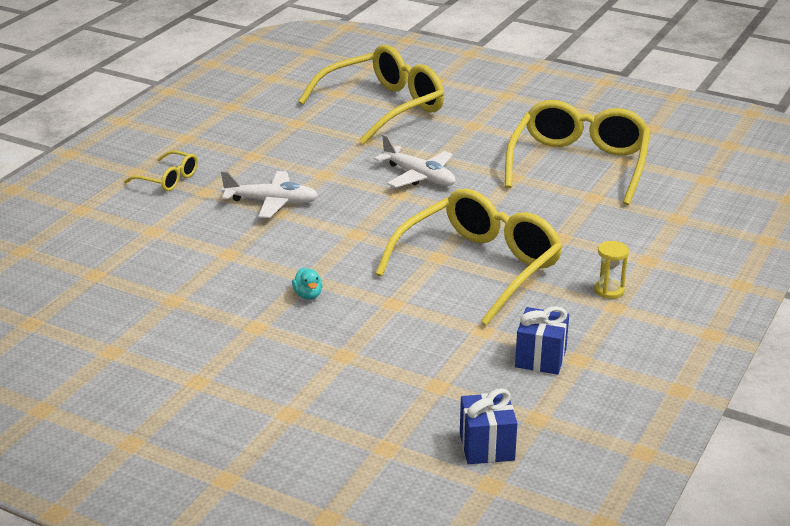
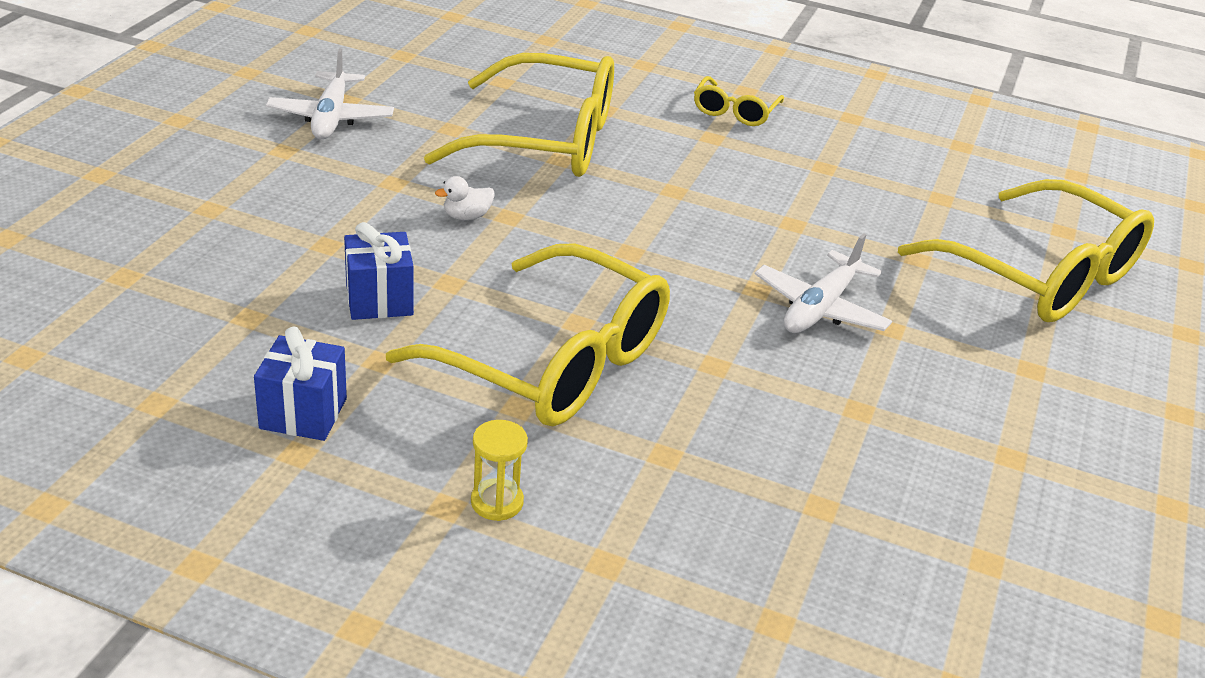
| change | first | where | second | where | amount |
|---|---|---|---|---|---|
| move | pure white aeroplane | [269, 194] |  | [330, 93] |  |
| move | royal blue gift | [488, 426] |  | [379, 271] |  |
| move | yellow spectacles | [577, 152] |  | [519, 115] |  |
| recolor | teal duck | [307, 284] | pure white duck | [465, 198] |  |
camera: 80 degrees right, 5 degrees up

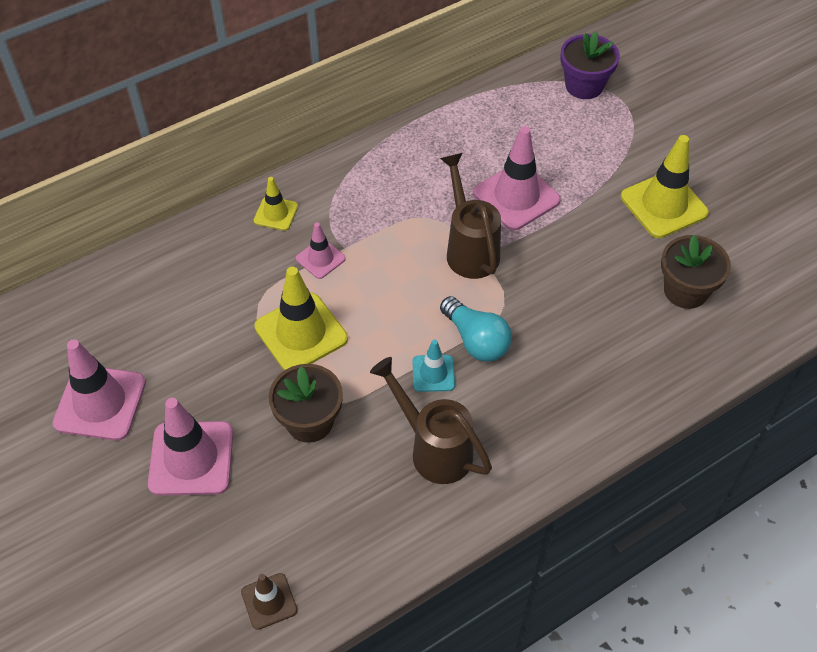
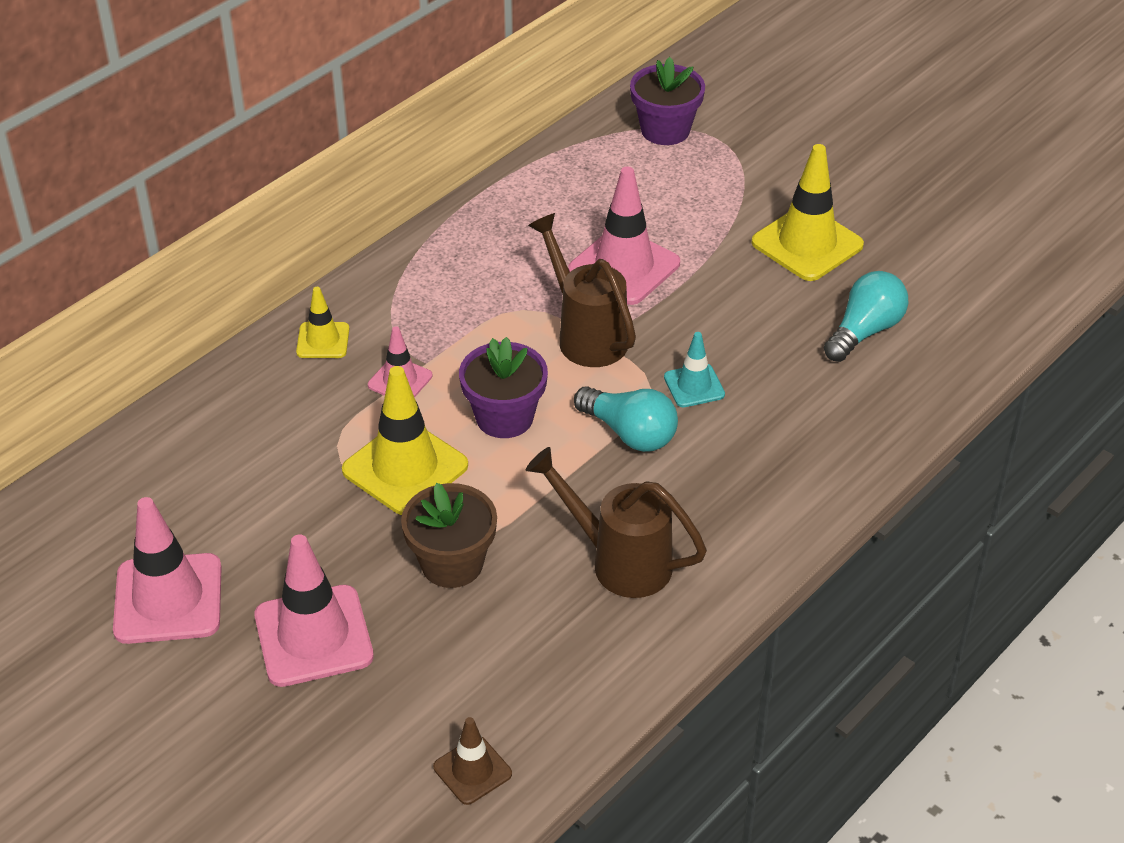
| change | first | where | second | where | amount |
|---|---|---|---|---|---|
| insert |  |  | royal purple plant pot | [503, 387] |  |
| move | teal road cone | [434, 365] |  | [694, 369] |  |
| replace | brown plant pot | [696, 272] | teal light bulb | [866, 316] |  |
camera: 15 degrees left, 10 degrees down

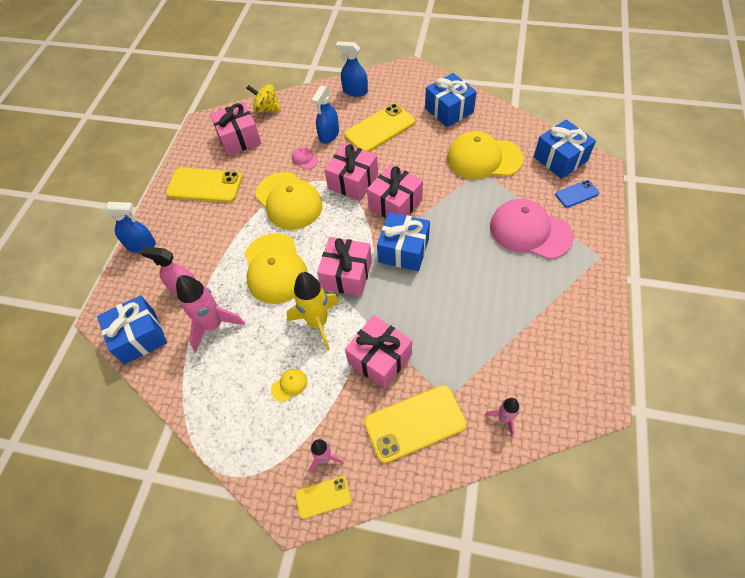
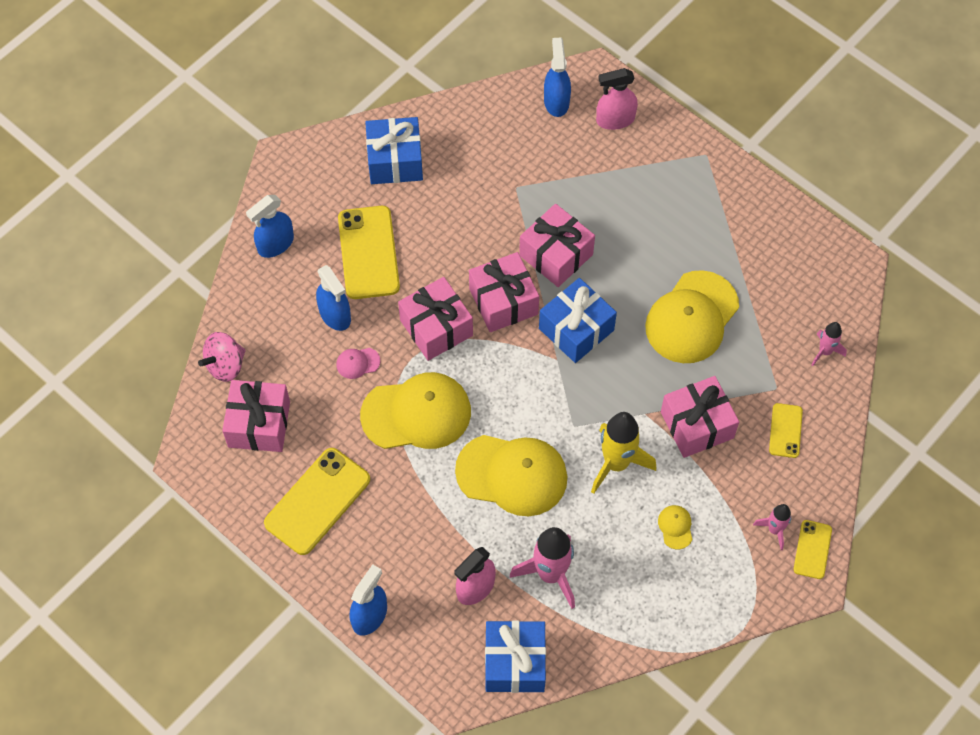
| change | first | where | second | where | amount |
|---|---|---|---|---|---|
| recolor | yellow whirligig | [263, 98] | rose-pink whirligig | [222, 357] |  |
| move | rose-pink gift | [344, 266] |  | [557, 245] |  |
| replace | royal blue gift | [565, 149] | royal blue spray cleaner | [557, 77] |  |
| replace | royal blue phone | [577, 194] | rose-pink spray cleaner | [617, 99] |  |
| move | yellow cap | [485, 155] |  | [692, 316] |  |
| resize | yellow phone | [415, 424] |  | [786, 430] | x0.53 |
| delete | rose-pink cap | [532, 229] |  |  |  |
camera: 65 degrees left, 5 degrees up

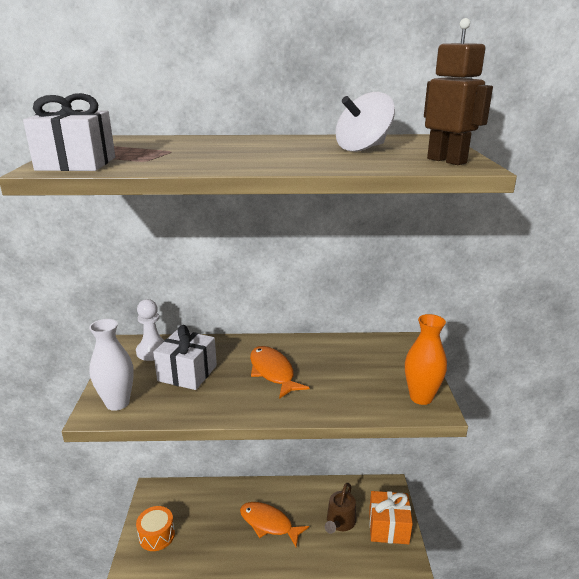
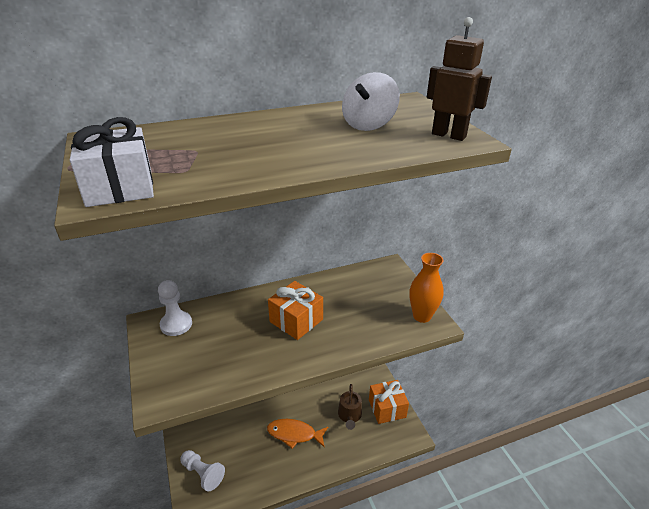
| change | first | where | second | where | amount |
|---|---|---|---|---|---|
| replace | orange snare drum | [155, 528] | pure white chess pawn | [202, 471] |  |
| replace | orange toy fish | [279, 372] | orange gift | [295, 310] |  |
| delete | pure white tall vase | [111, 365] |  |  |  |
| delete | pure white gift | [185, 357] |  |  |  |
camera: 20 degrees left, 10 degrees up

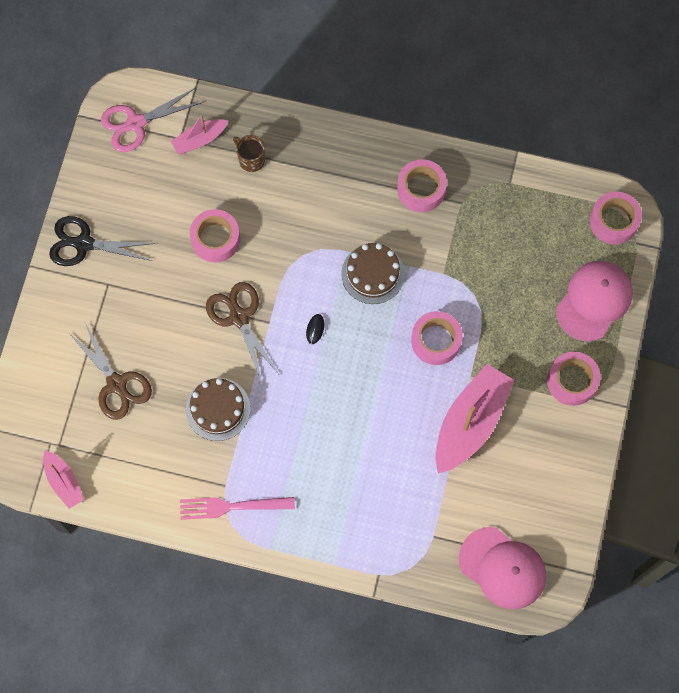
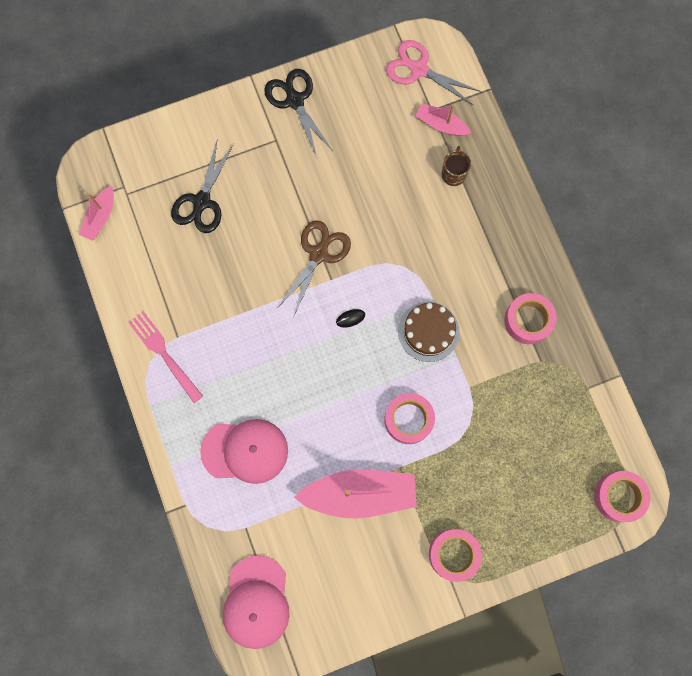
| change | first | where | second | where | amount |
|---|---|---|---|---|---|
| recolor | brown pair of scissors | [110, 371] | jet-black pair of scissors | [202, 187] |  |
| move | rose-pink cap | [594, 301] |  | [244, 451] |  |
| delete | brown layer cake | [218, 409] |  |  |  |
| delete | rose-pink sticky tape | [215, 236] |  |  |  |
camera: 55 degrees right, 5 degrees up

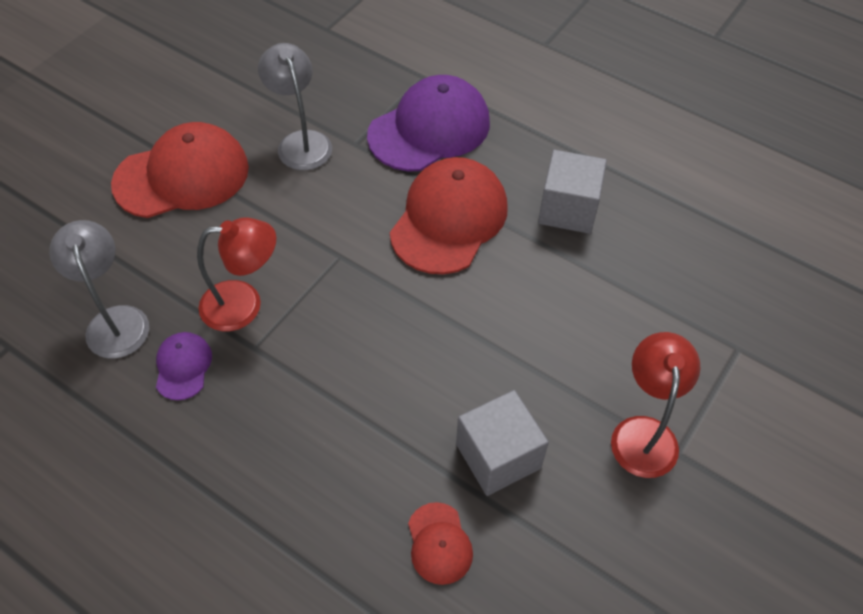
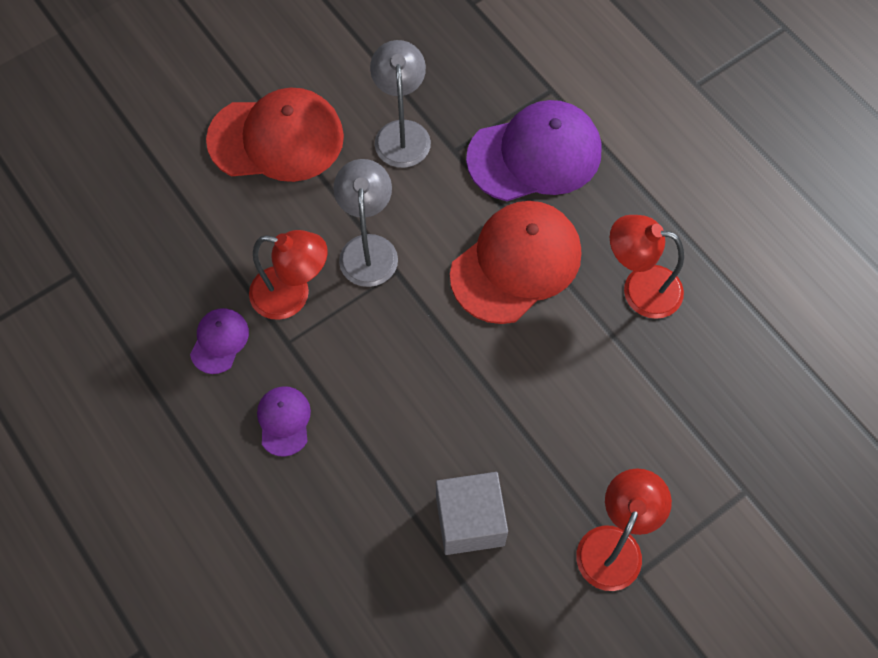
| change | first | where | second | where | amount |
|---|---|---|---|---|---|
| insert |  |  | royal purple cap | [284, 421] |  |
| move | gray reading lamp | [99, 289] |  | [365, 223] |  |
| replace | gray cube | [572, 192] | scarlet reading lamp | [647, 267] |  |
| delete | scarlet cap | [440, 543] |  |  |  |
camera: 20 degrees right, 10 degrees up

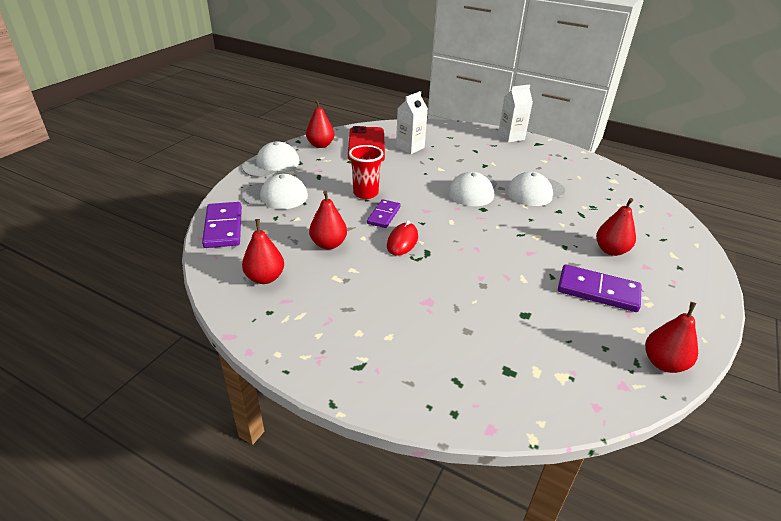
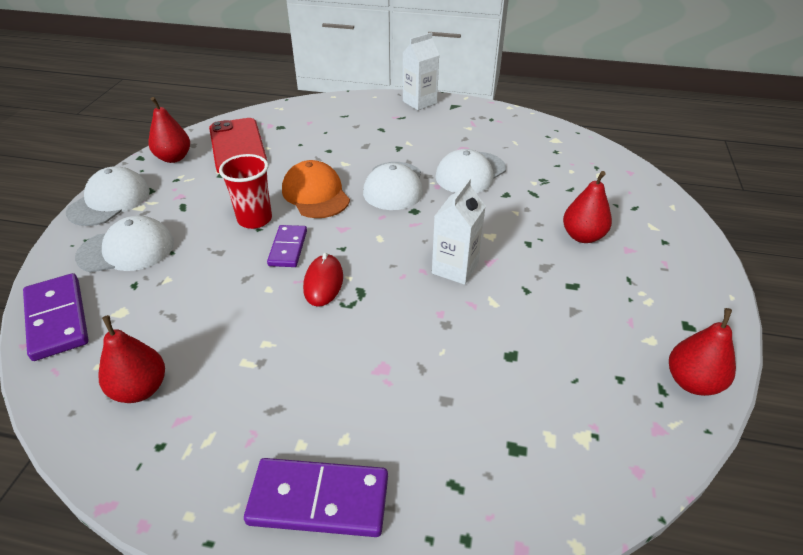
| change | first | where | second | where | amount |
|---|---|---|---|---|---|
| move | royal purple domino | [599, 288] |  | [316, 497] |  |
| insert |  |  | orange cap | [316, 189] |  |
| move | pure white carton | [412, 122] |  | [459, 231] |  |
| delete | scarlet toy pear | [328, 219] |  |  |  |
camera: 15 degrees left, 5 degrees up

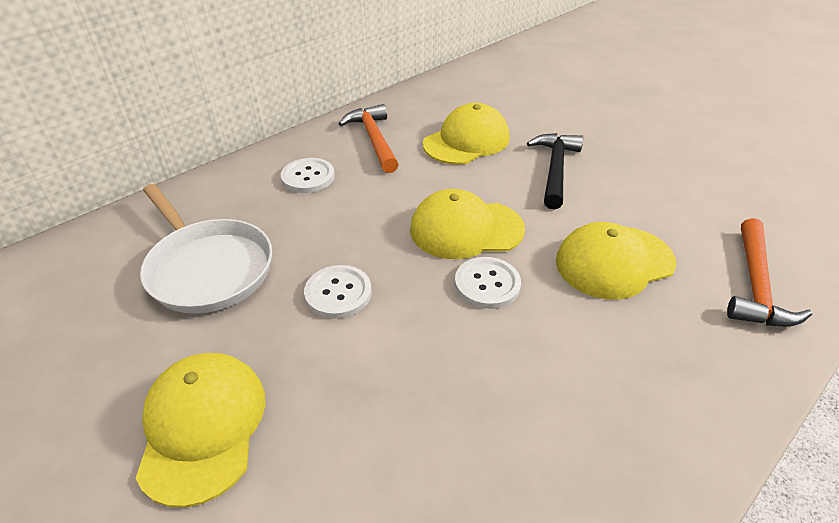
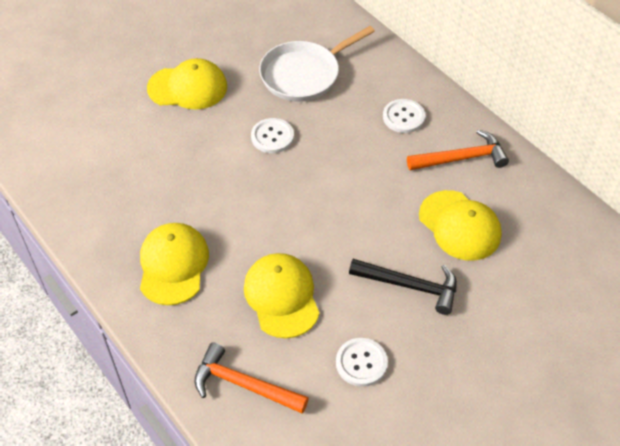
| change | first | where | second | where | amount |
|---|---|---|---|---|---|
| move | yellow cap | [467, 224] |  | [174, 264] |  |
| move | pure white button | [488, 283] |  | [362, 362] |  |
camera: 95 degrees right, 10 degrees up

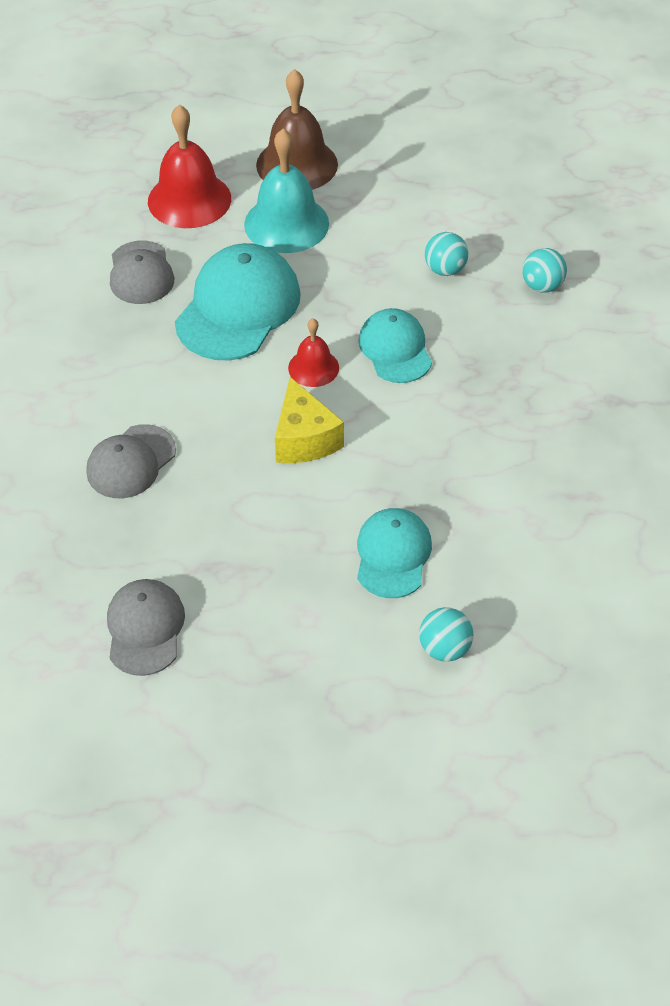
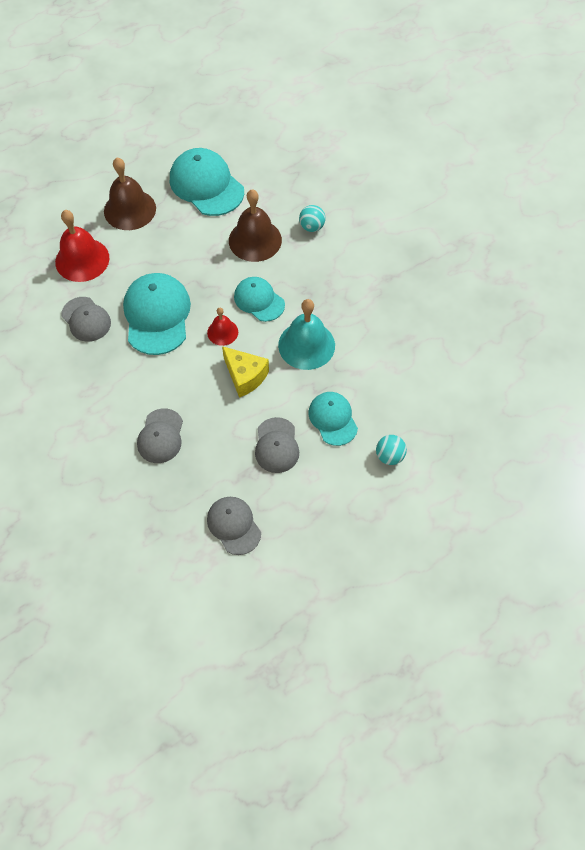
| change | first | where | second | where | amount |
|---|---|---|---|---|---|
| insert |  |  | teal cap | [207, 182] |  |
| replace | teal sphere | [446, 254] | brown school bell | [255, 225] |  |
| insert |  |  | gray cap | [277, 445] |  |
| move | teal school bell | [286, 190] |  | [306, 334] |  |
camera: 30 degrees left, 10 degrees up

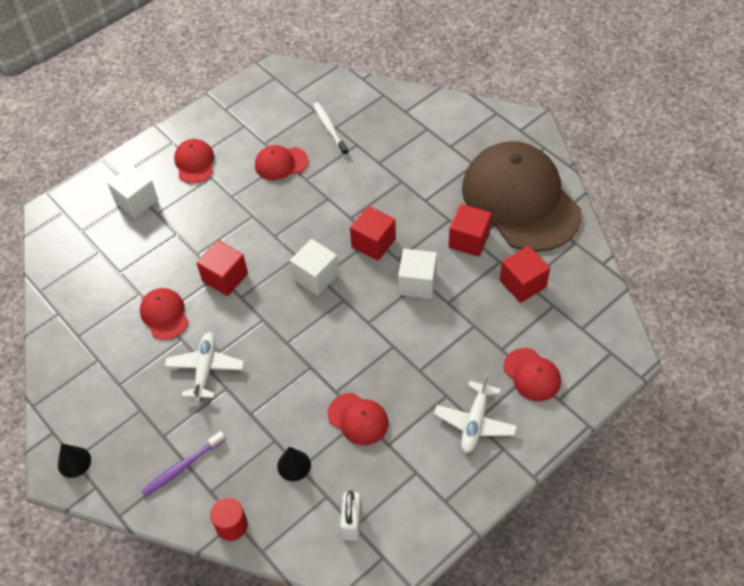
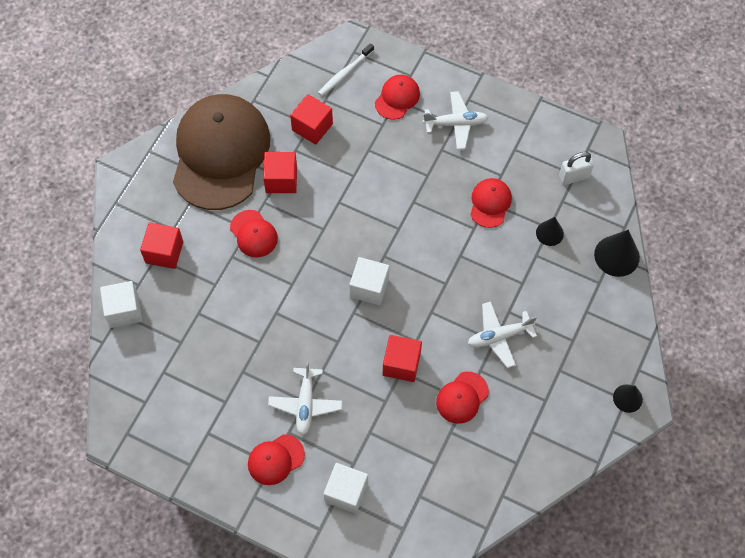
| change | first | where | second | where | amount |
|---|---|---|---|---|---|
| move | pure white cube | [417, 274] |  | [121, 304] |  |
| move | scarlet cube | [373, 233] |  | [161, 246] |  |
| rotate | brown cap | [522, 196] |  | [221, 152] | 150 degrees clockwise |
| move | scarlet cap | [281, 162] |  | [254, 233] |  |
| insert |  |  | pure white aeroplane | [305, 398] |  |
| move | pure white dental brush | [331, 129] |  | [346, 69] |  |
| replace | scarlet cylinder | [229, 519] | jet-black cone | [617, 253] |  |
| delete | royal purple dental brush | [183, 464] |  |  |  |
camera: 115 degrees left, 10 degrees up

